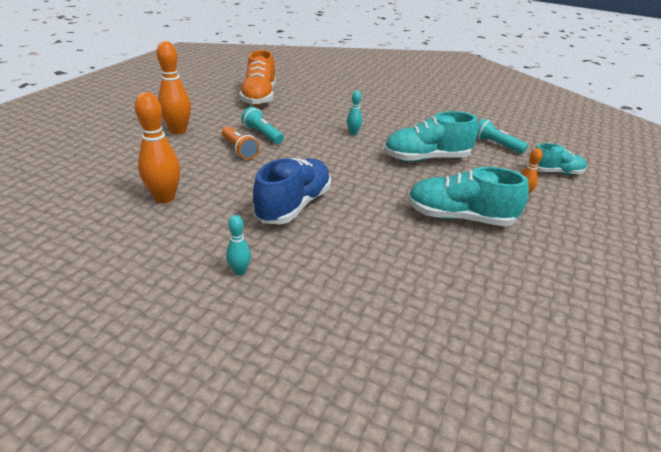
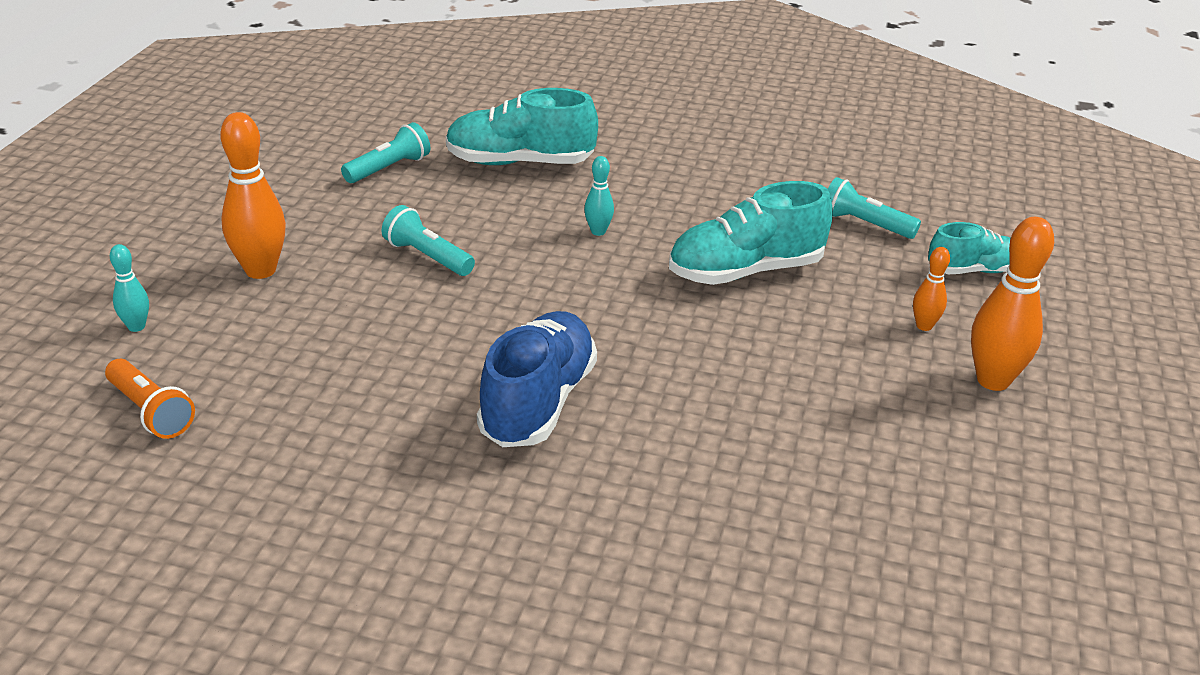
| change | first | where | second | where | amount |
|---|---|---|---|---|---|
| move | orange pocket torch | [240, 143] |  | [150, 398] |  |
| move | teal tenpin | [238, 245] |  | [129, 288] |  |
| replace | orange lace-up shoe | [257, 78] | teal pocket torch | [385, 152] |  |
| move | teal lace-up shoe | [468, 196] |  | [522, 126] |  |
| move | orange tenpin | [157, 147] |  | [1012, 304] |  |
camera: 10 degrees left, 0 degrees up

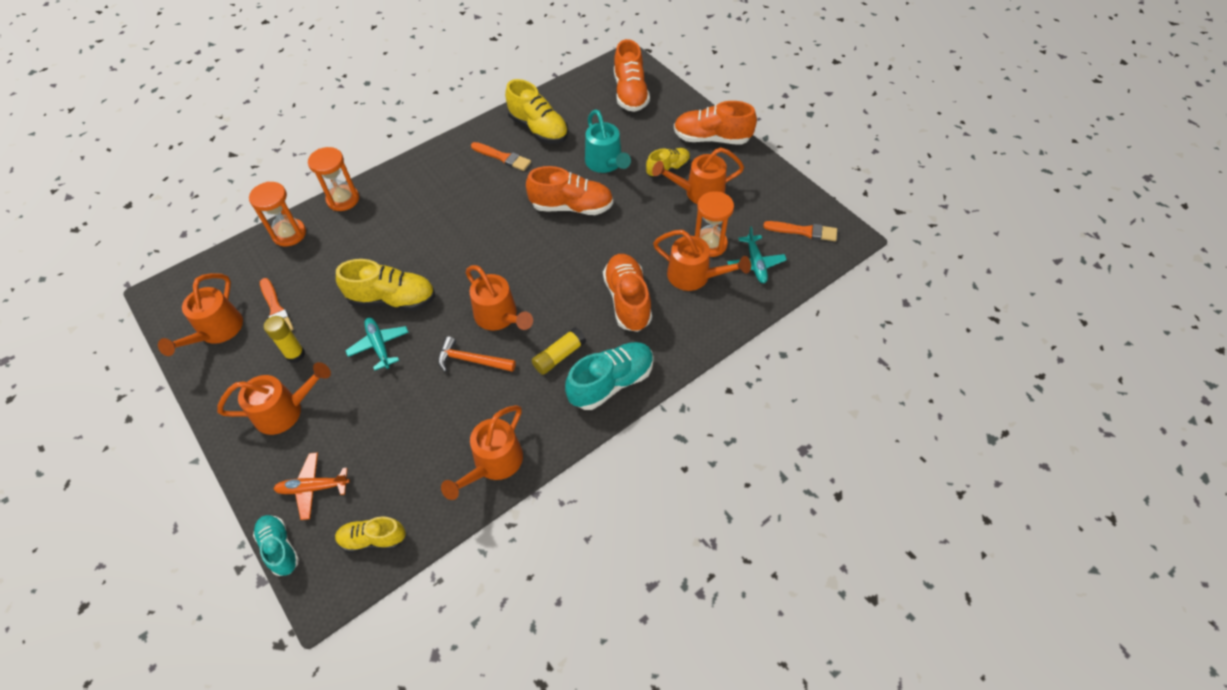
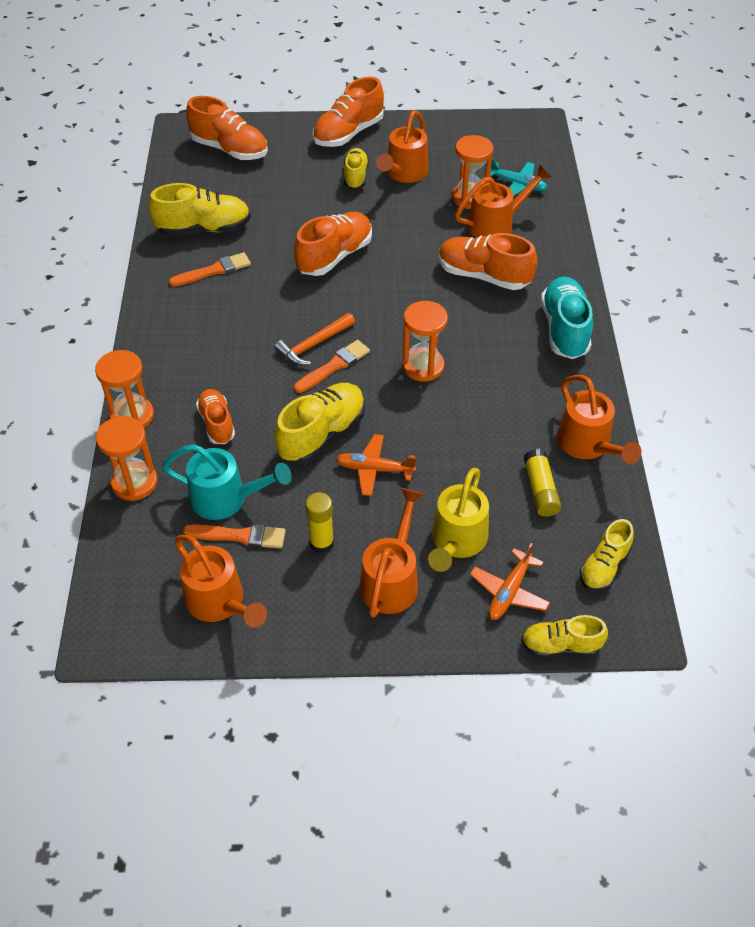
| change | first | where | second | where | amount |
|---|---|---|---|---|---|
| move | teal watering can | [608, 141] |  | [227, 482] |  |
| insert |  |  | orange lace-up shoe | [215, 416] |  |
| move | orange carpenter's hammer | [477, 354] |  | [314, 339] |  |
| move | orange brush | [800, 231] |  | [332, 366] |  |
| recolor | teal aeroplane | [377, 344] | orange aeroplane | [376, 465] |  |
| replace | orange watering can | [499, 298] | orange sand timer | [425, 341] |  |
| insert |  |  | yellow watering can | [458, 520] |  |
| recolor | teal lace-up shoe | [276, 545] | yellow lace-up shoe | [564, 636] |  |
| move | yellow stick of glue | [559, 351] |  | [542, 482] |  |
camera: 55 degrees left, 5 degrees down

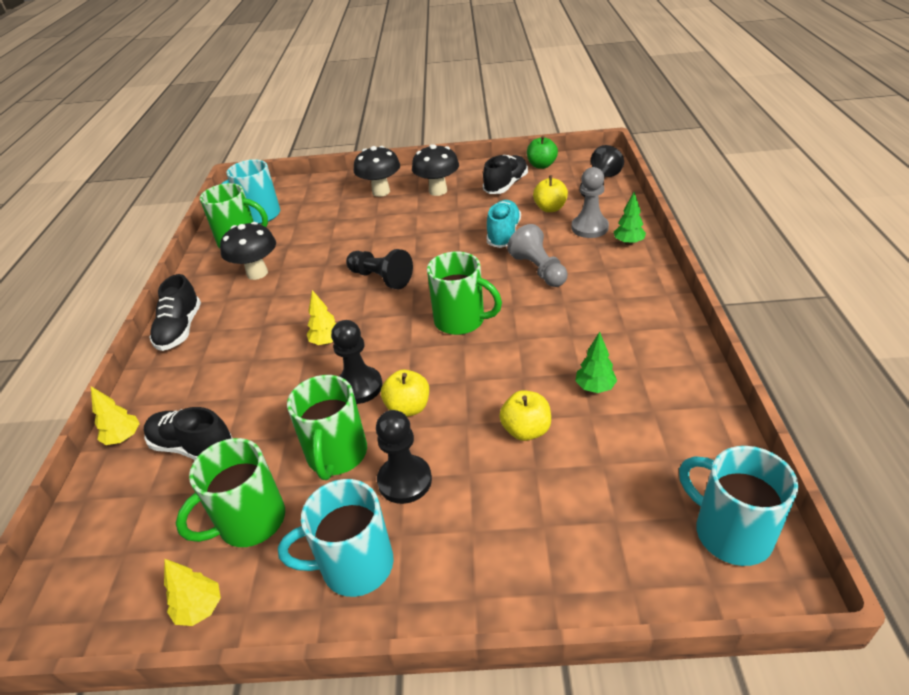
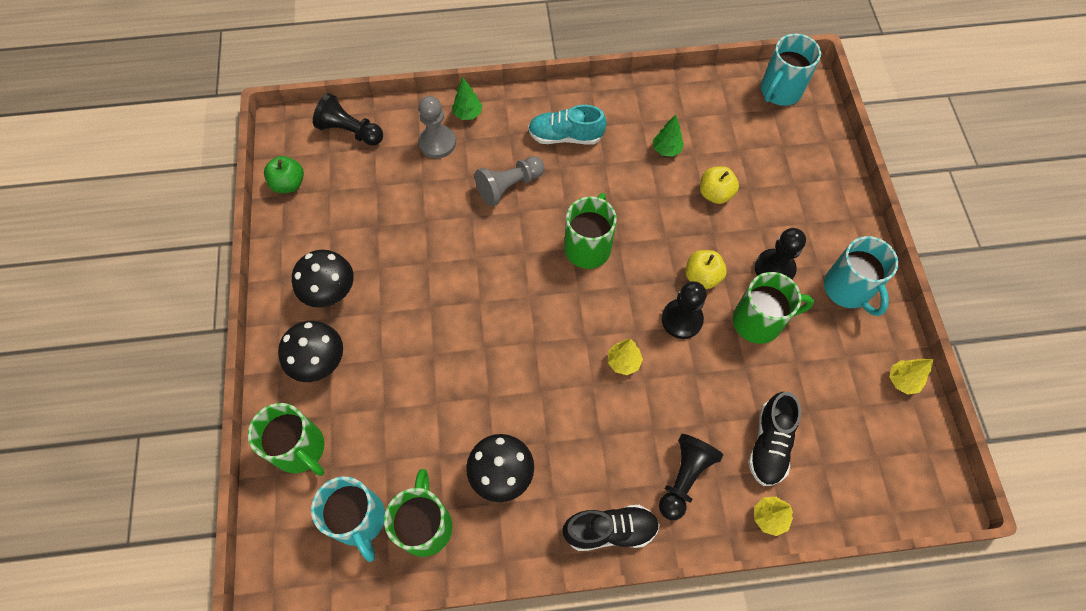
| change | first | where | second | where | amount |
|---|---|---|---|---|---|
| move | green tea mug | [230, 492] |  | [286, 439] |  |
| move | teal lace-up shoe | [504, 224] |  | [567, 125] |  |
| move | jet-black chess pawn | [379, 269] |  | [691, 477] |  |
| delete | jet-black lace-up shoe | [505, 174] |  |  |  |
| delete | yellow toy apple | [550, 193] |  |  |  |
camera: 100 degrees left, 25 degrees up

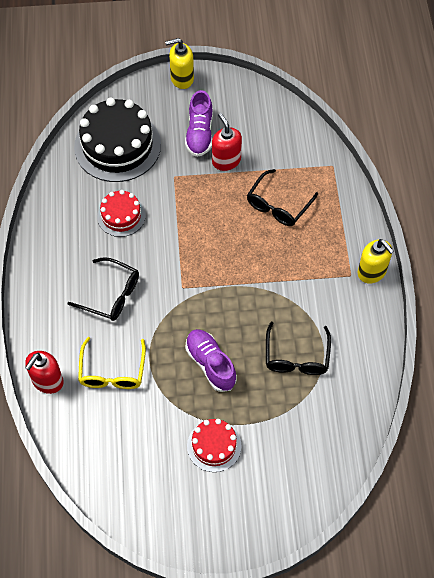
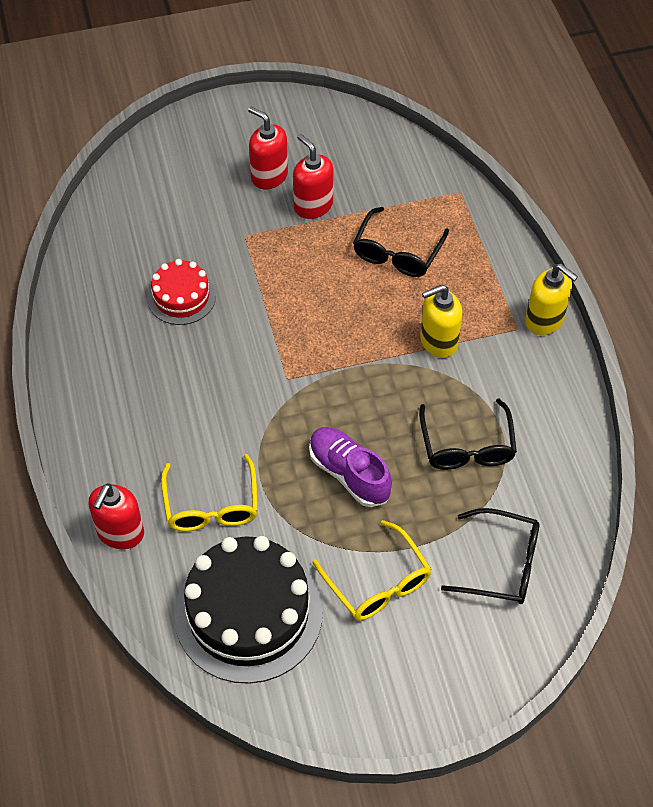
| change | first | where | second | where | amount |
|---|---|---|---|---|---|
| move | jet-black layer cake | [117, 140] |  | [248, 610] |  |
| replace | royal purple lace-up shoe | [199, 123] | scarlet pump bottle | [268, 148] |  |
| replace | scarlet layer cake | [214, 445] | yellow spectacles | [371, 570] |  |
| move | yellow pump bottle | [179, 63] |  | [441, 321] |  |
| move | jet-black spectacles | [103, 289] |  | [490, 556] |  |
camera: 10 degrees left, 5 degrees down

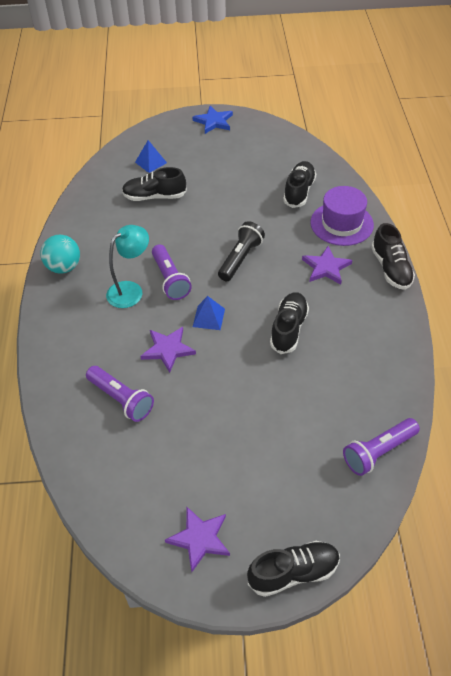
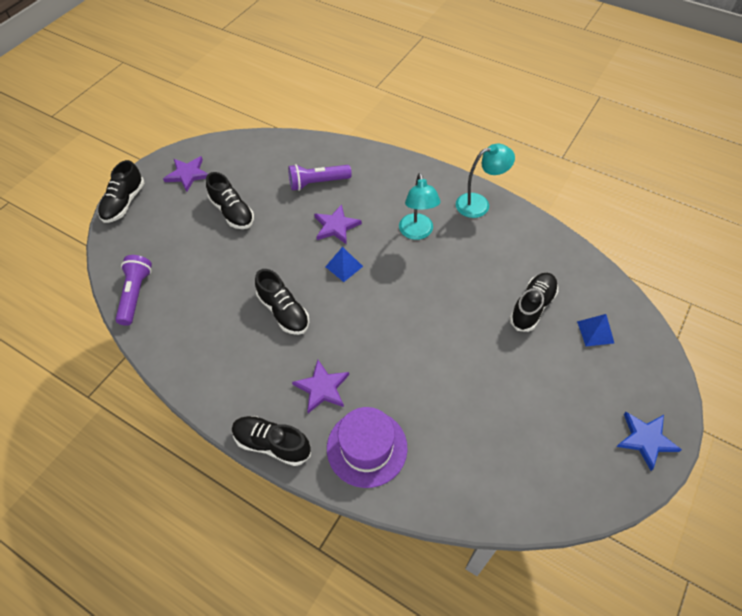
| change | first | where | second | where | amount |
|---|---|---|---|---|---|
| move | jet-black lace-up shoe | [299, 184] |  | [230, 200] |  |
| replace | teal sphere | [60, 254] | teal reading lamp | [485, 181] |  |
| delete | royal purple pocket torch | [172, 272] |  |  |  |
| delete | jet-black pocket torch | [241, 251] |  |  |  |
camera: 125 degrees right, 5 degrees up

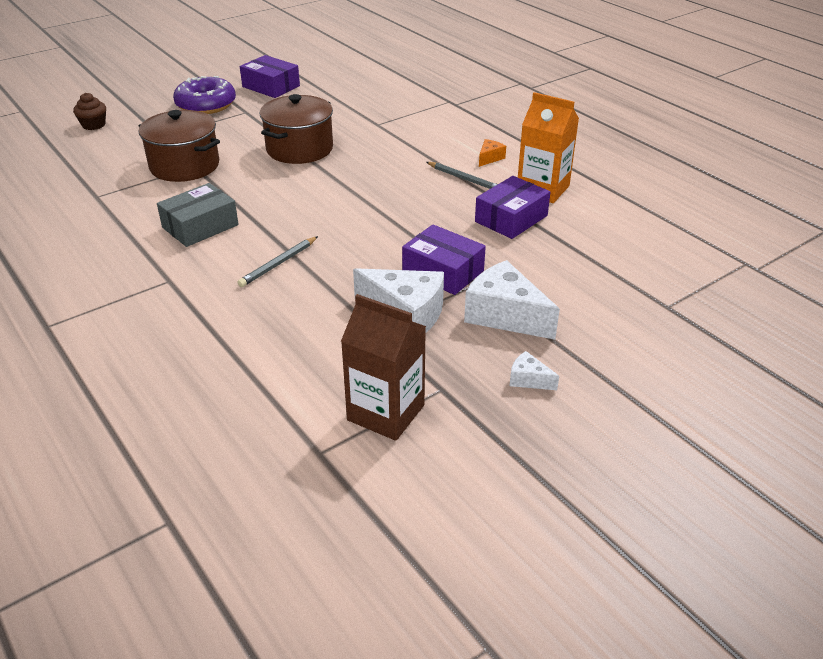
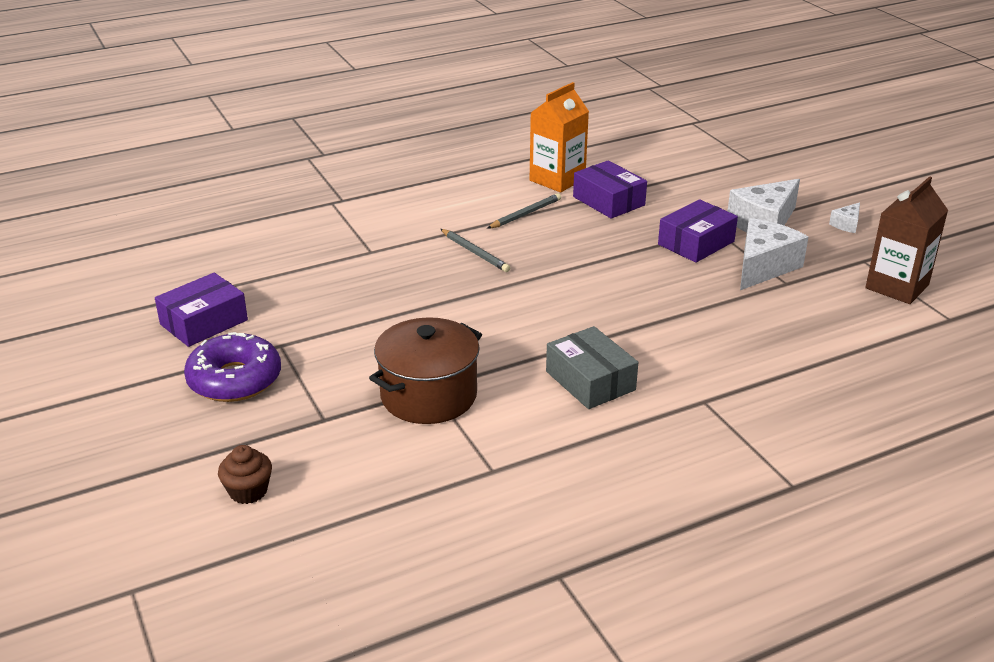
| change | first | where | second | where | amount |
|---|---|---|---|---|---|
| move | gray lead pencil | [277, 261] |  | [475, 250] |  |
| delete | brown stockpot | [296, 129] |  |  |  |
| delete | orange cheese | [492, 153] |  |  |  |
camera: 80 degrees left, 5 degrees down

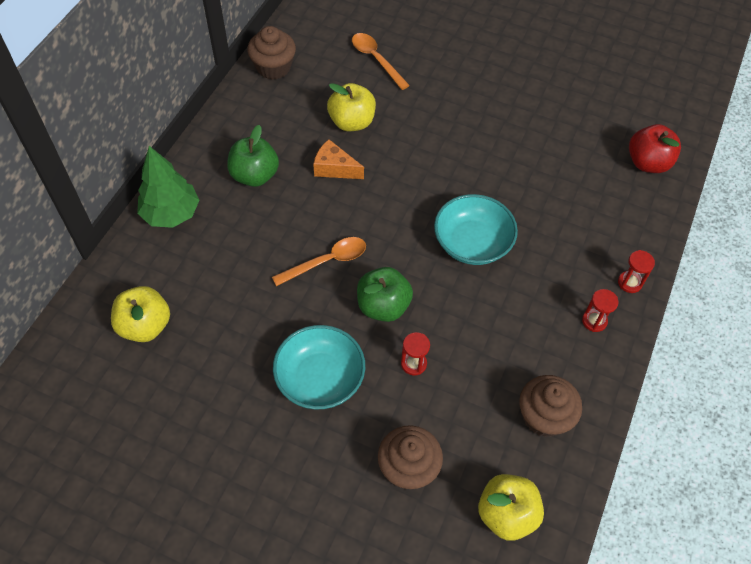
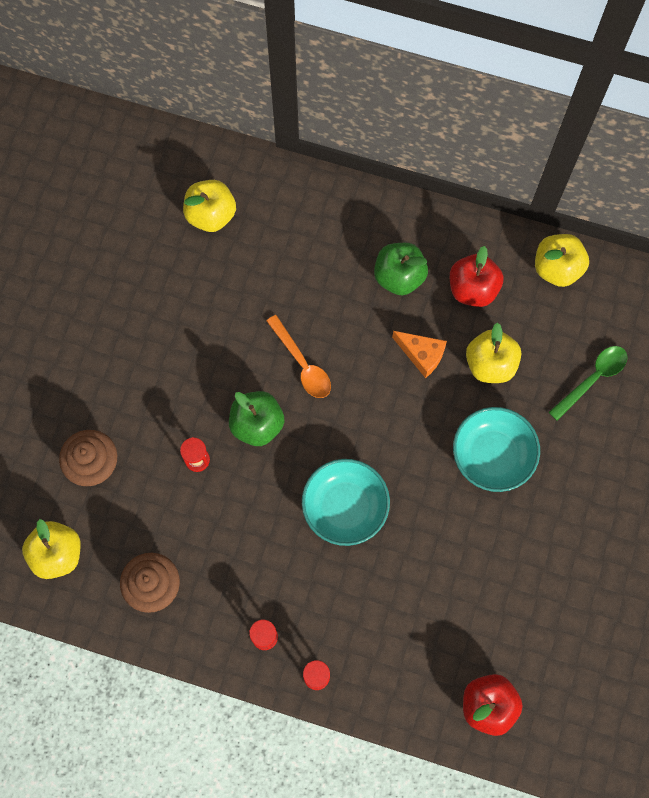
| change | first | where | second | where | amount |
|---|---|---|---|---|---|
| rotate | orange cheese | [338, 159] |  | [419, 354] | 105 degrees clockwise |
| insert |  |  | scarlet toy apple | [477, 276] |  |
| move | teal serving bowl | [319, 367] |  | [496, 449] |  |
| replace | brown fairy cake | [271, 53] | yellow toy apple | [562, 260] |  |
| recolor | orange tablespoon | [381, 61] | green tablespoon | [588, 383] |  |
| delete | green fir tree | [168, 187] |  |  |  |
camera: 85 degrees right, 15 degrees up

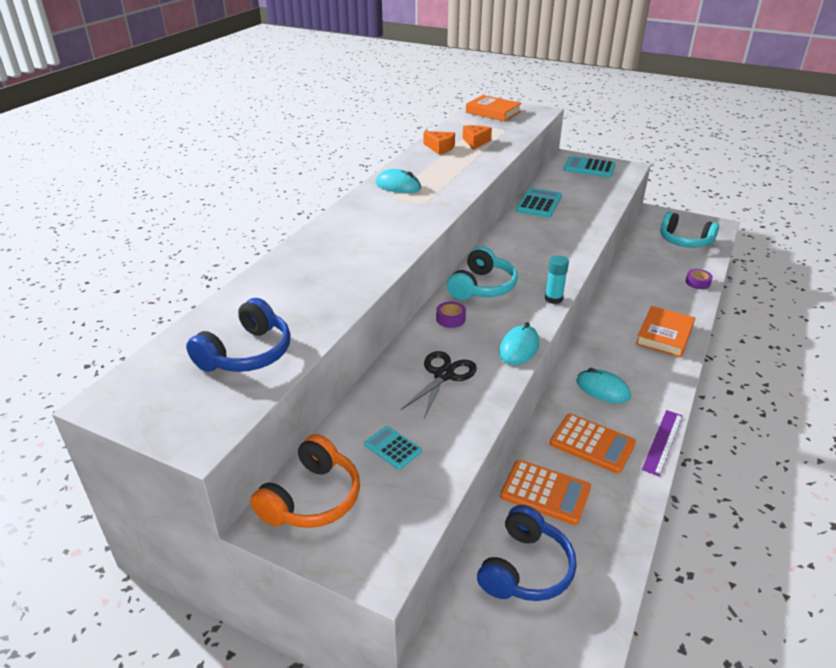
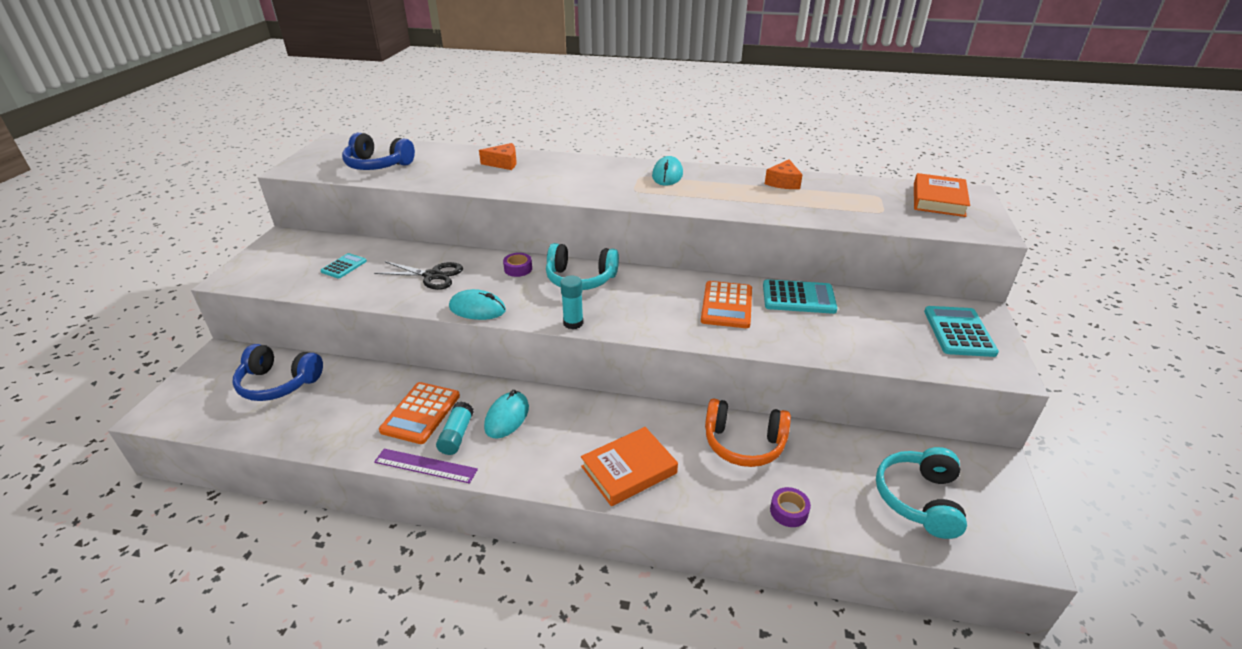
| change | first | where | second | where | amount |
|---|---|---|---|---|---|
| insert |  |  | teal stick of glue | [455, 428] |  |
| move | orange cheese | [477, 137] |  | [498, 156] |  |
| rotate | orange hardback | [665, 332] |  | [629, 466] | 45 degrees counterclockwise |
| move | orange adding machine | [545, 492] |  | [726, 304] |  |
| move | orange headphones | [305, 481] |  | [748, 432] |  |
camera: 75 degrees right, 0 degrees up

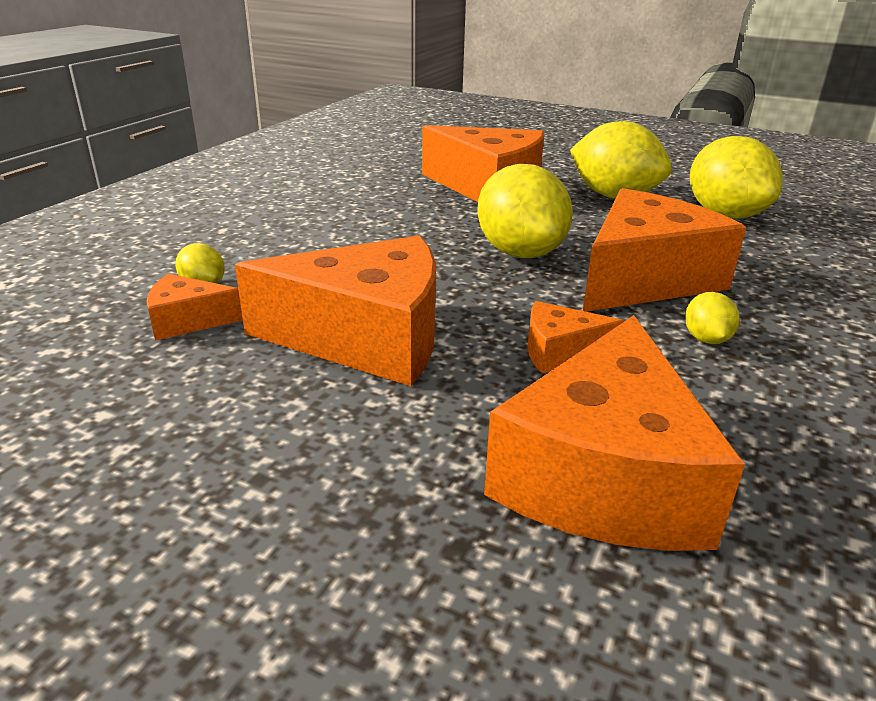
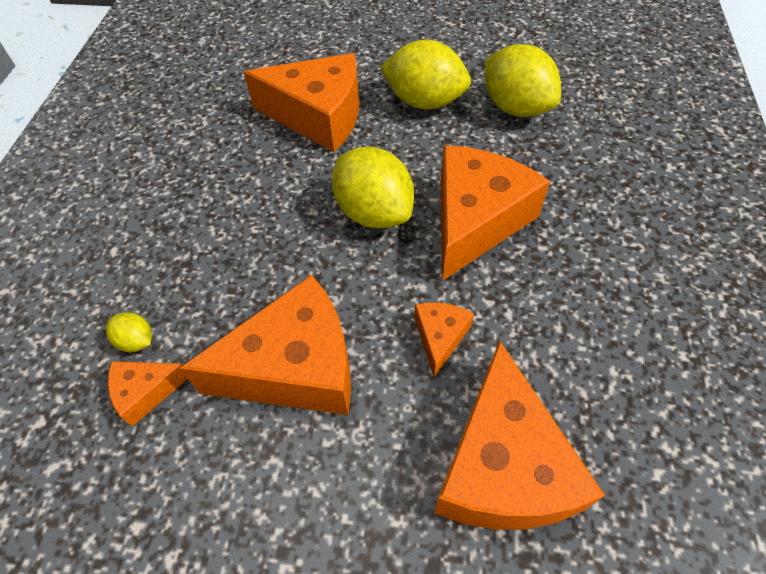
| change | first | where | second | where | amount |
|---|---|---|---|---|---|
| rotate | orange cheese | [575, 337] |  | [444, 340] | 120 degrees clockwise |
| delete | yellow citrus fruit | [712, 318] |  |  |  |
camera: 15 degrees left, 25 degrees up

